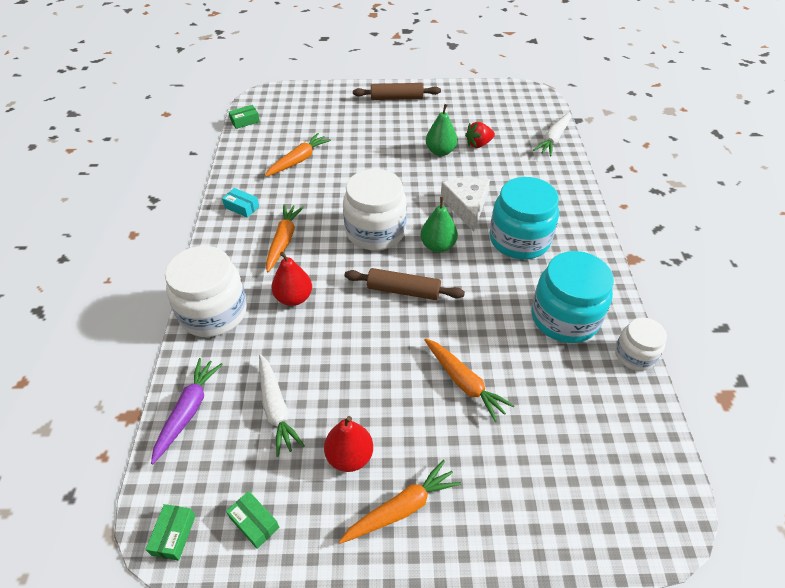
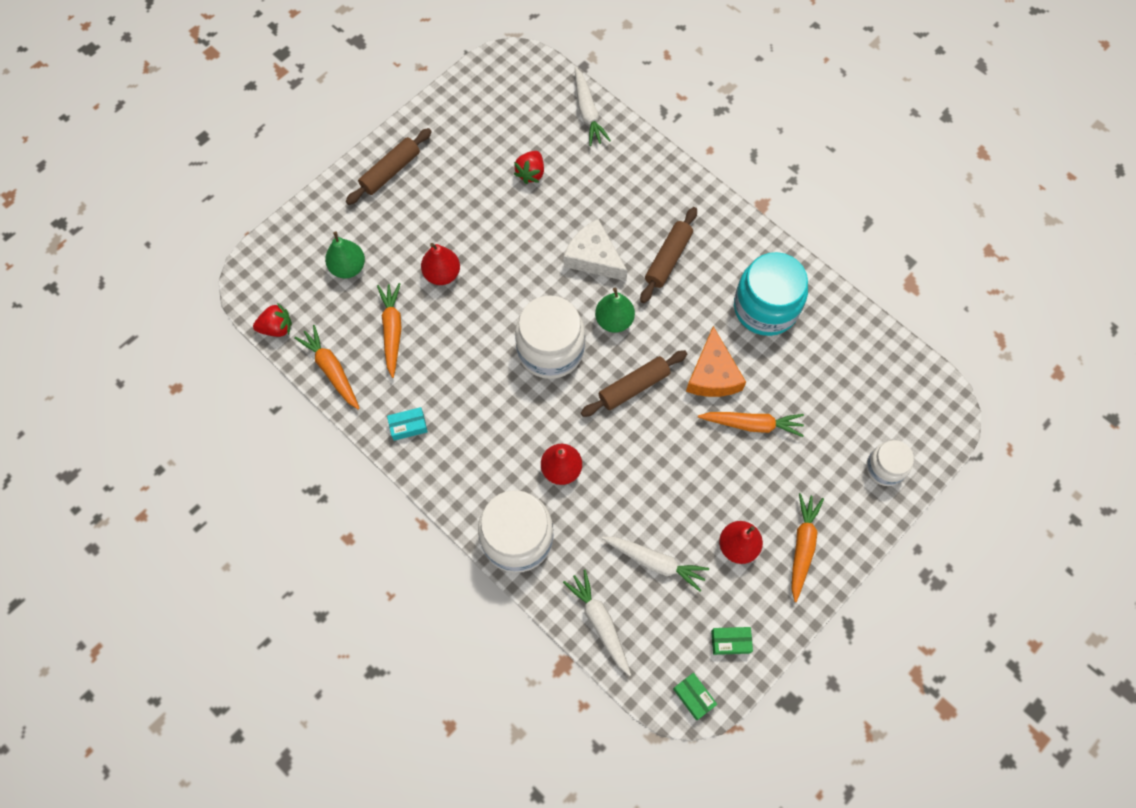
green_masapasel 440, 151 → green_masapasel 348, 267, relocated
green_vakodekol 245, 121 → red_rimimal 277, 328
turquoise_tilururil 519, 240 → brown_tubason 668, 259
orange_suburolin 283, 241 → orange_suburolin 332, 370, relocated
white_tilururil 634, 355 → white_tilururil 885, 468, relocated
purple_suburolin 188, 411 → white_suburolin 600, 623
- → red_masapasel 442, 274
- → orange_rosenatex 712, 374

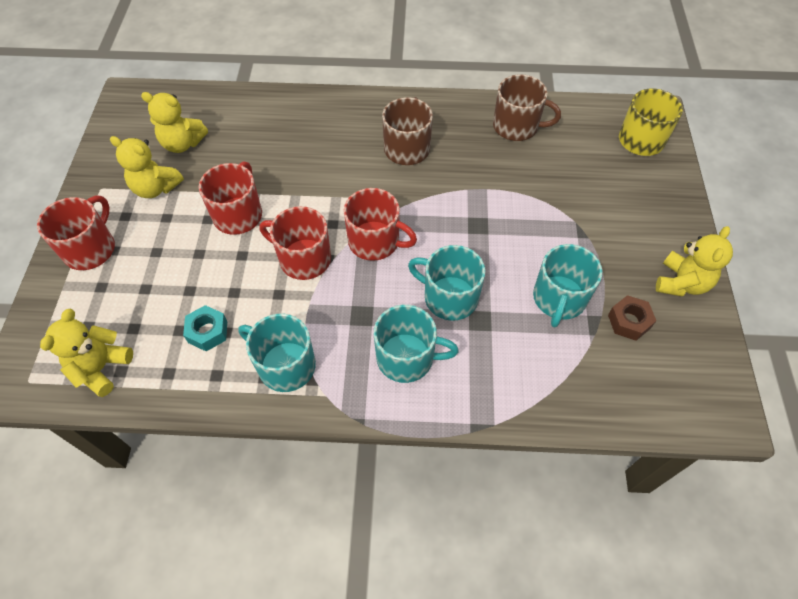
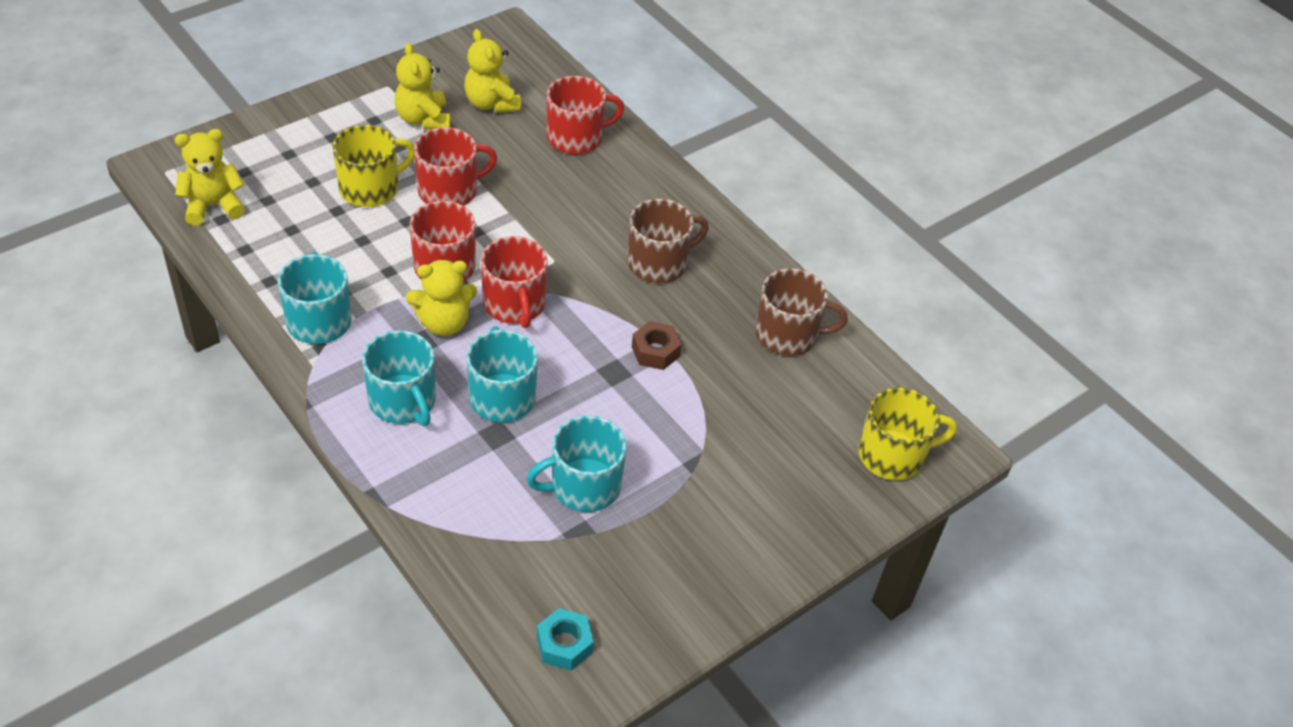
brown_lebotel 517, 126 → brown_lebotel 788, 334, 60 degrees counterclockwise
red_lebotel 91, 248 → red_lebotel 576, 137, relocated
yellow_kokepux 681, 283 → yellow_kokepux 444, 323, relocated
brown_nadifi 629, 321 → brown_nadifi 655, 351, relocated
turquoise_nadifi 208, 332 → turquoise_nadifi 564, 644, relocated
- → yellow_lebotel 371, 188

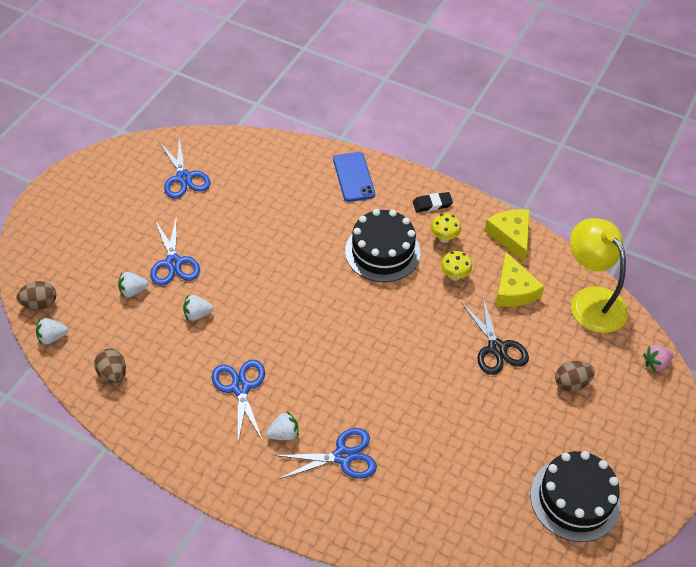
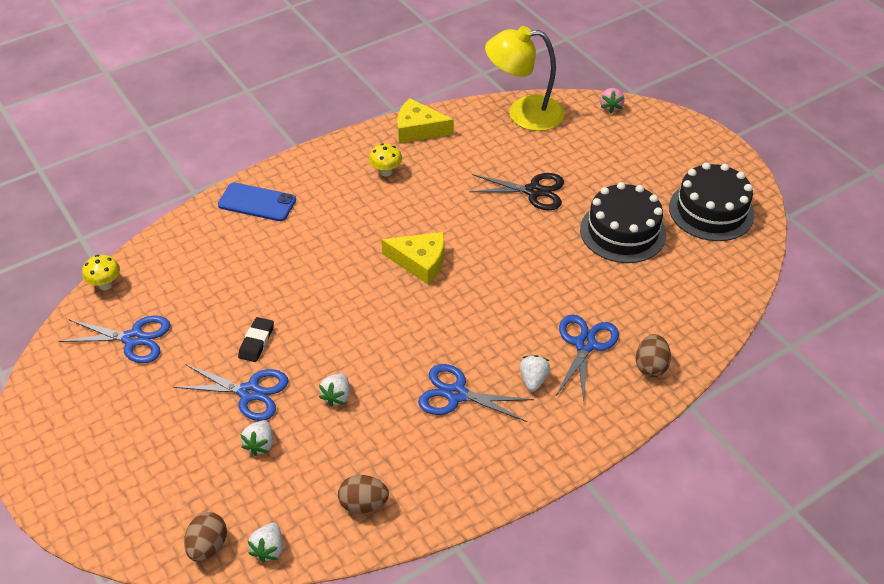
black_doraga 432, 204 → black_doraga 256, 342, relocated
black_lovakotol 382, 251 → black_lovakotol 622, 232, relocated
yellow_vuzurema 454, 276 → yellow_vuzurema 105, 285, relocated
yellow_rosenatex 513, 290 → yellow_rosenatex 420, 262, relocated
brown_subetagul 571, 383 → brown_subetagul 650, 366, relocated

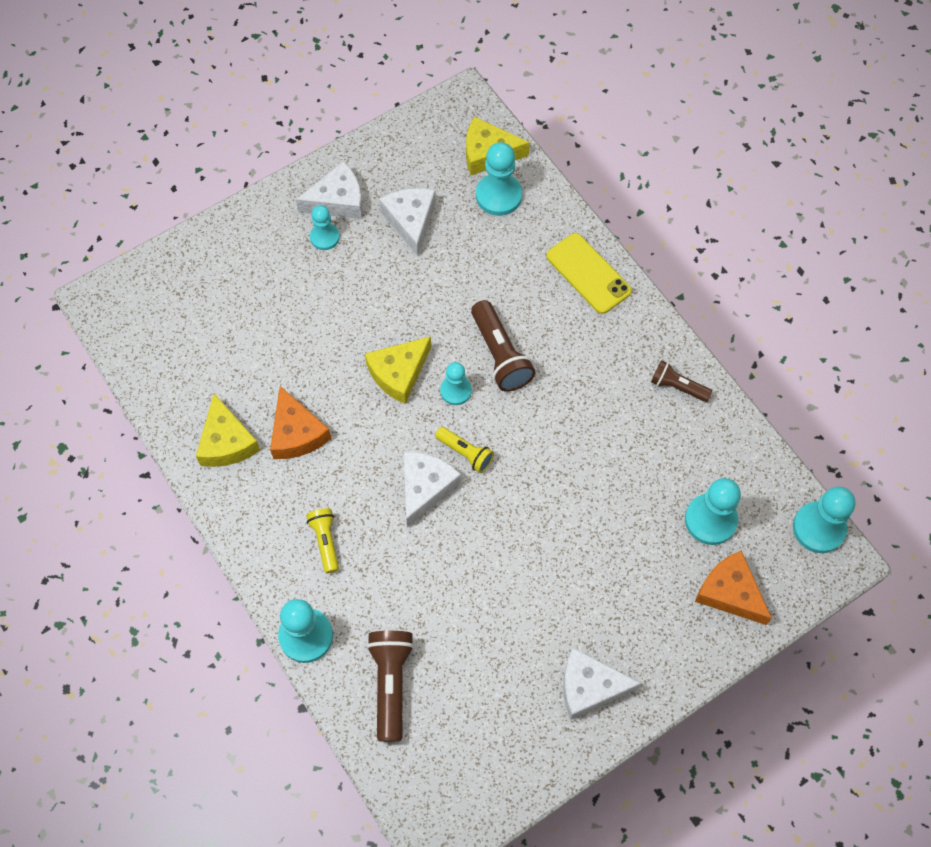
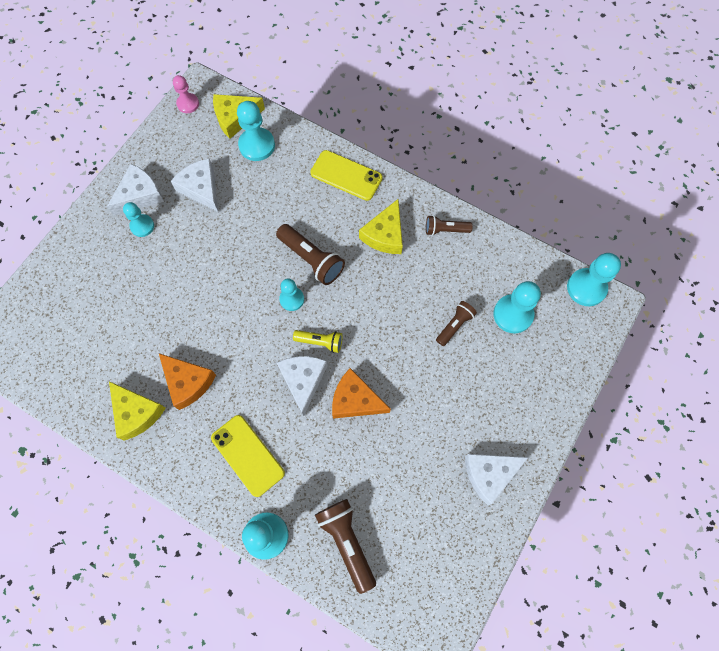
yellow_rosenatex 399, 373 → yellow_rosenatex 385, 235, relocated
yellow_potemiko 325, 541 → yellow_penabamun 247, 455
orange_rosenatex 729, 592 → orange_rosenatex 355, 400, relocated
- → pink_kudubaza 188, 104
- → brown_potemiko 455, 325

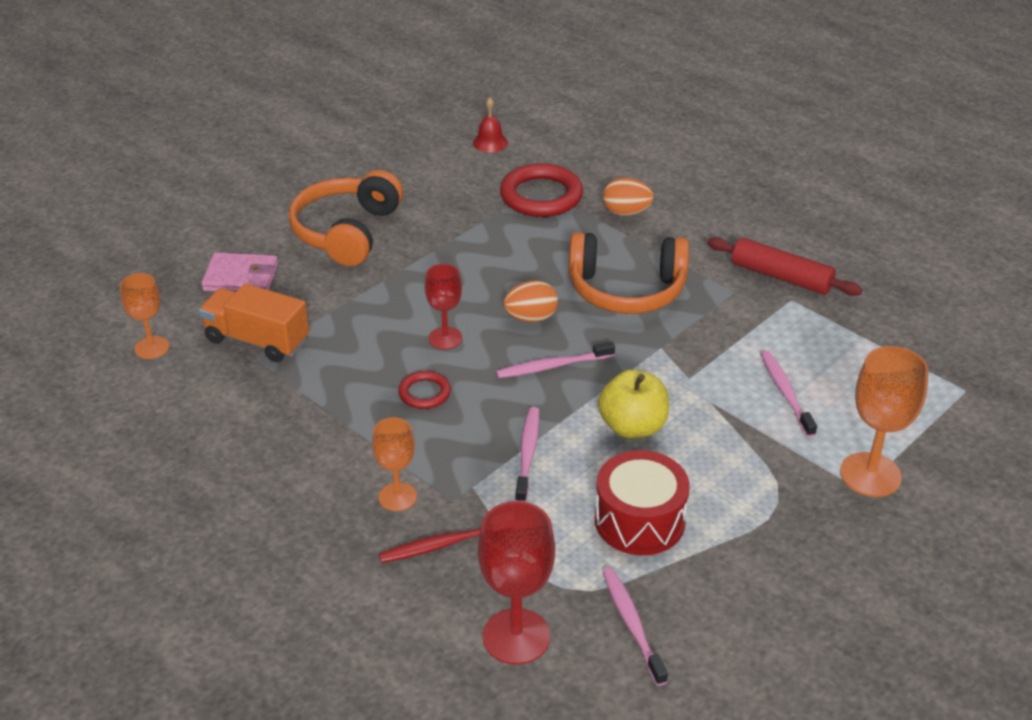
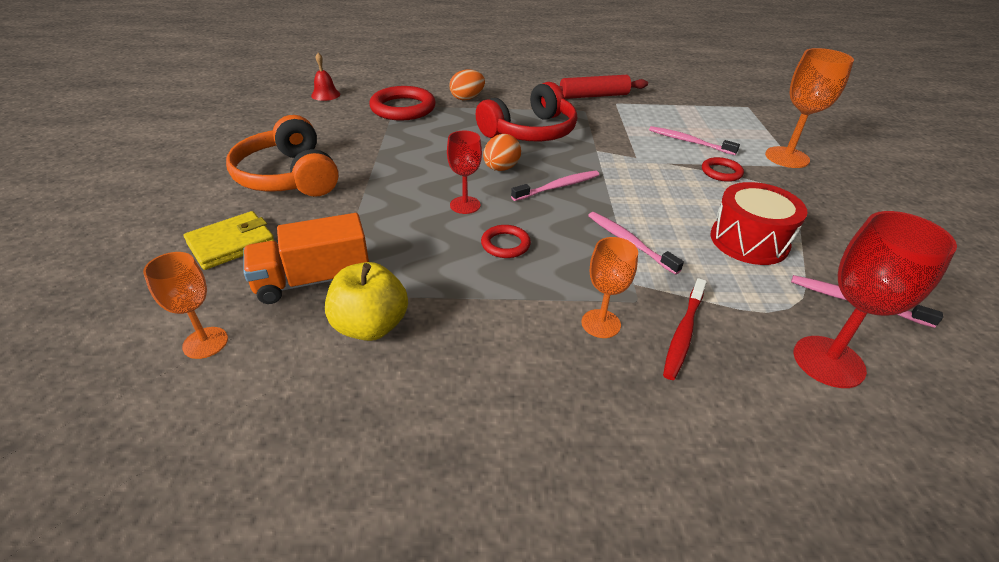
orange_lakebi 626, 290 → red_lakebi 530, 132
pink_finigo 241, 277 → yellow_finigo 231, 243
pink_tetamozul 553, 366 → pink_tetamozul 558, 187, 150 degrees counterclockwise
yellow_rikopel 632, 427 → yellow_rikopel 370, 326, relocated
- → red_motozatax 721, 172

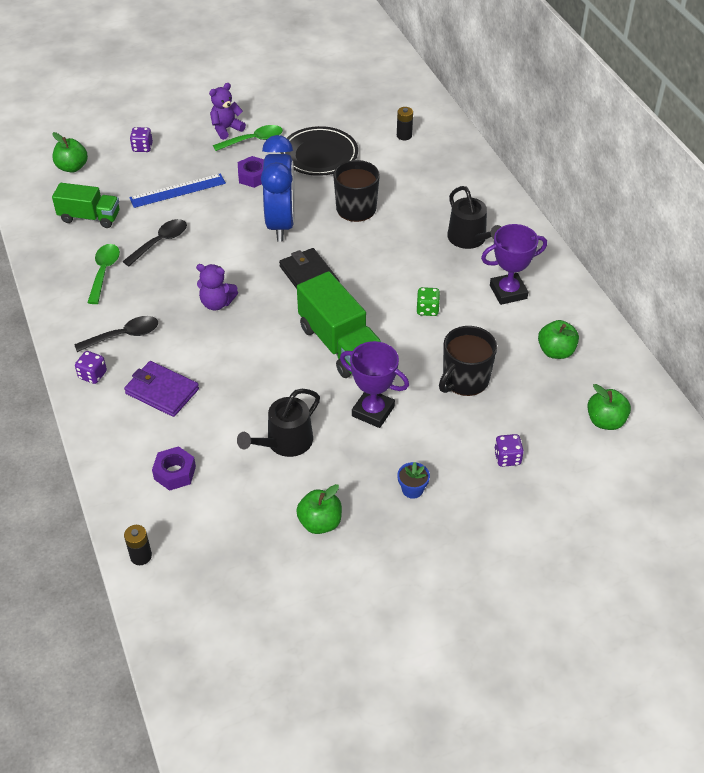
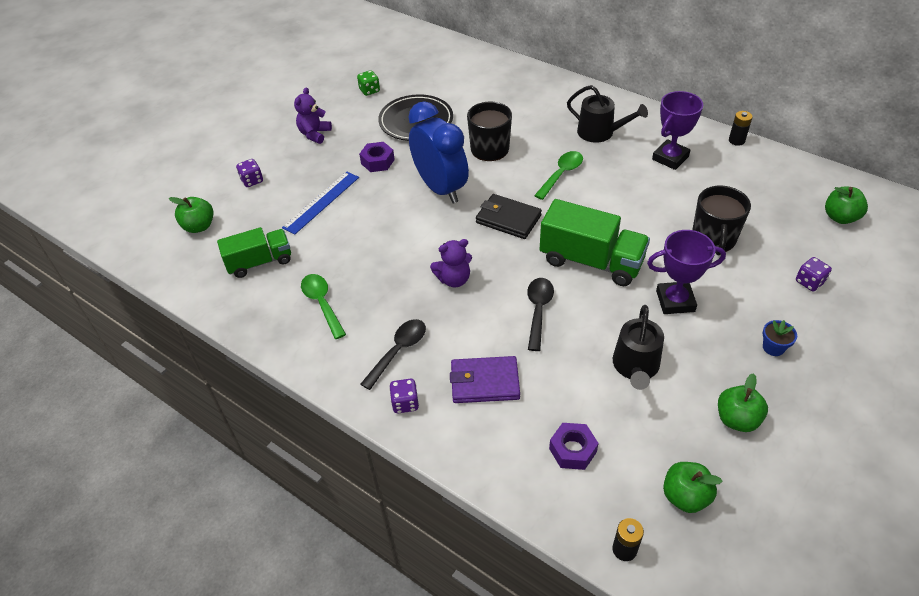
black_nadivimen 404, 135 → black_nadivimen 736, 140, relocated
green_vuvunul 253, 140 → green_vuvunul 561, 174, relocated
black_vuvunul 160, 242 → black_vuvunul 538, 310, relocated
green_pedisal 427, 309 → green_pedisal 369, 90, relocated
green_rikopel 556, 351 → green_rikopel 685, 496, relocated

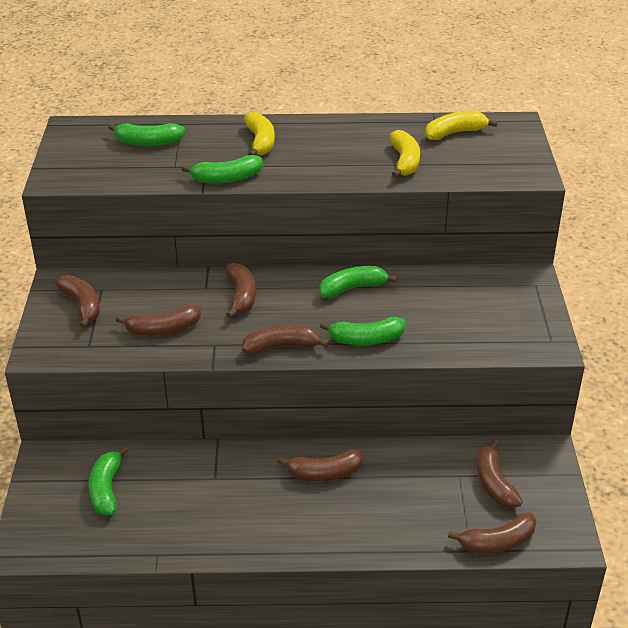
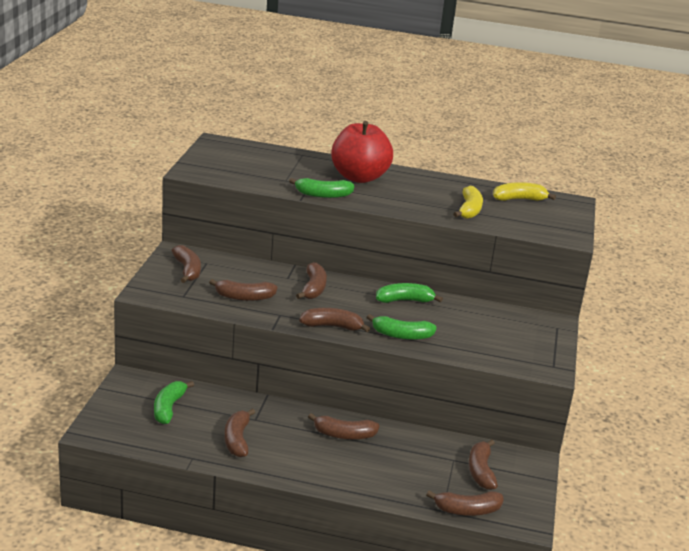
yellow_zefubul 260, 142 → red_rikopel 359, 177
green_zefubul 148, 142 → -
- → brown_zefubul 237, 439

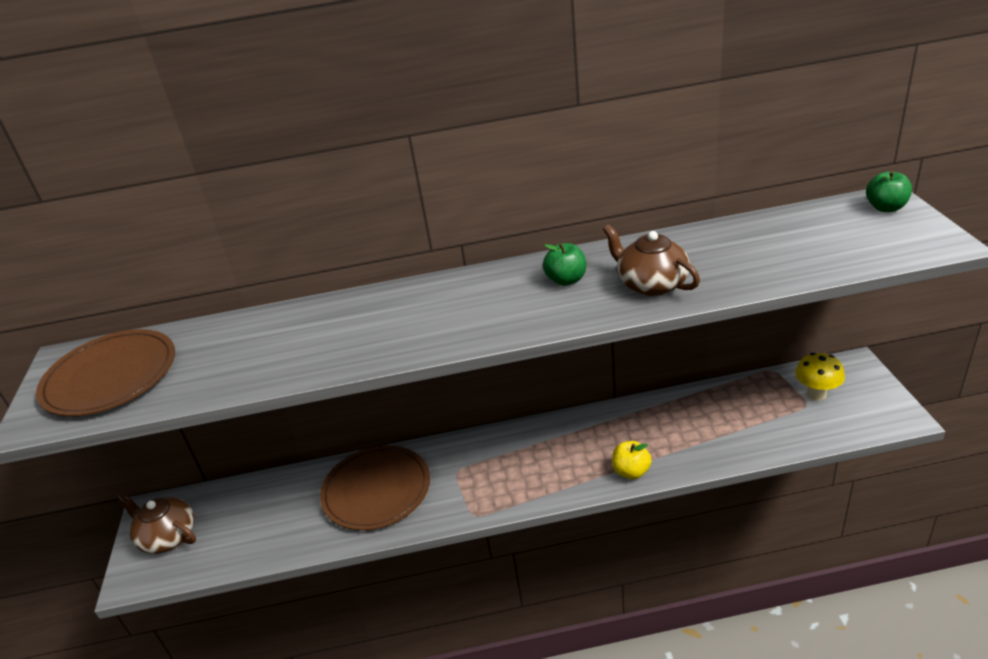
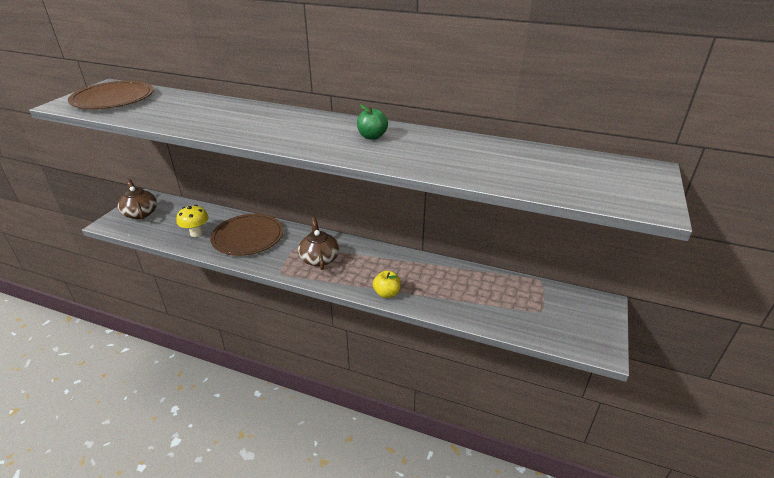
green_rikopel 885, 208 → -
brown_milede 651, 284 → brown_milede 319, 258, relocated
yellow_vuzurema 816, 394 → yellow_vuzurema 196, 233, relocated

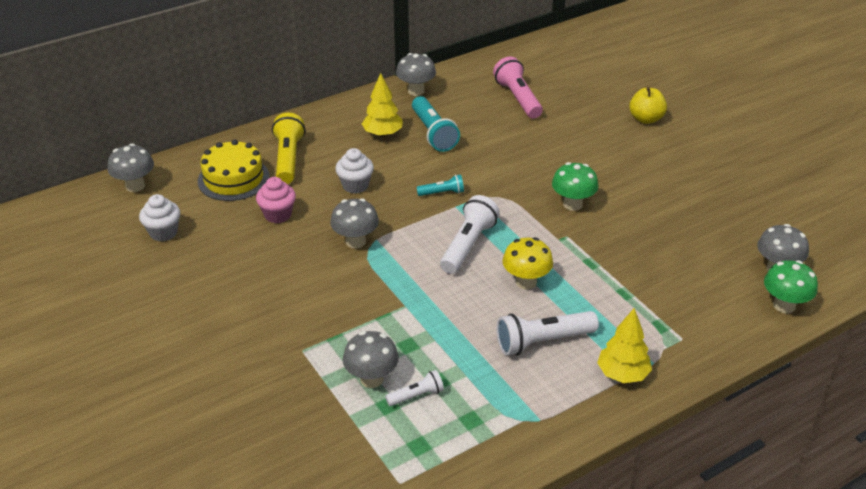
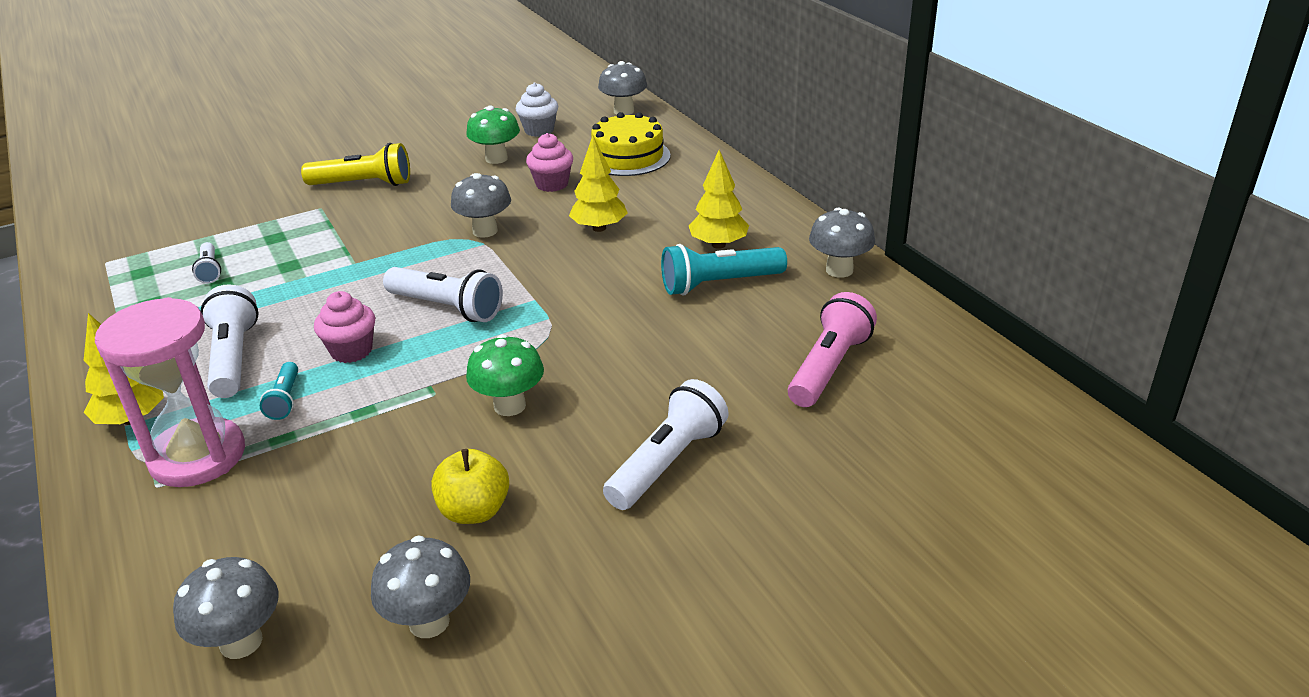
pink_potemiko 518, 98 → pink_potemiko 828, 367, 45 degrees counterclockwise
yellow_rikopel 646, 119 → yellow_rikopel 474, 511, relocated
yellow_potemiko 288, 159 → yellow_potemiko 363, 184, relocated
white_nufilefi 355, 185 → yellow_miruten 599, 228
turquoise_potemiko 442, 193 → turquoise_potemiko 285, 399, relocated
yellow_vuzurema 526, 282 → pink_nufilefi 351, 351
green_vuzurema 784, 305 → green_vuzurema 496, 158, relocated
grey_vuzurema 371, 379 → grey_vuzurema 429, 622, relocated
- → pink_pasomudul 198, 456
- → white_potemiko 667, 463

